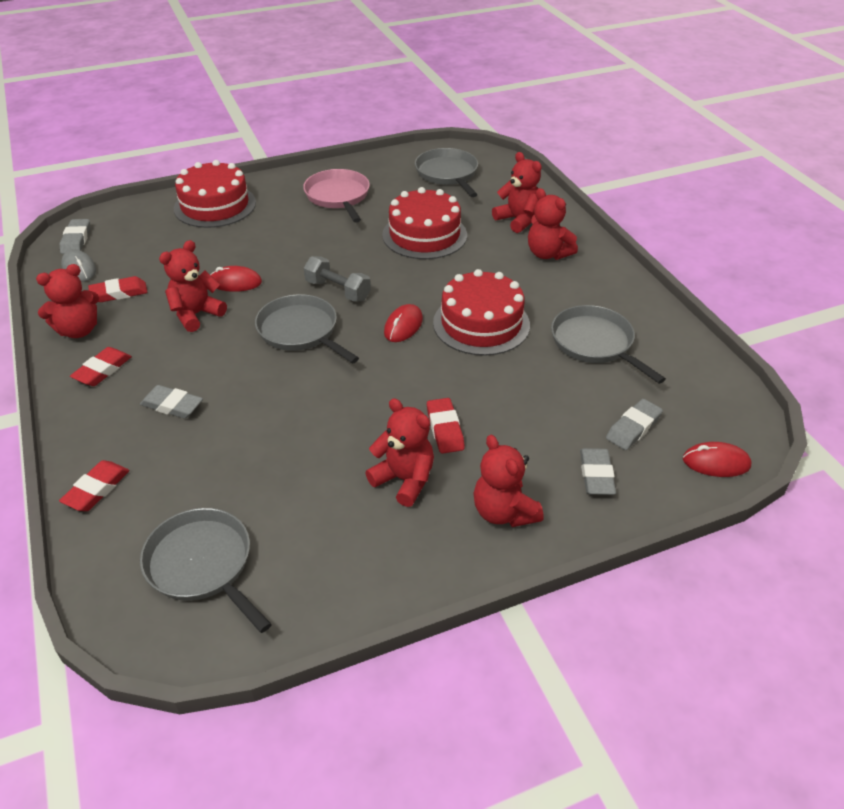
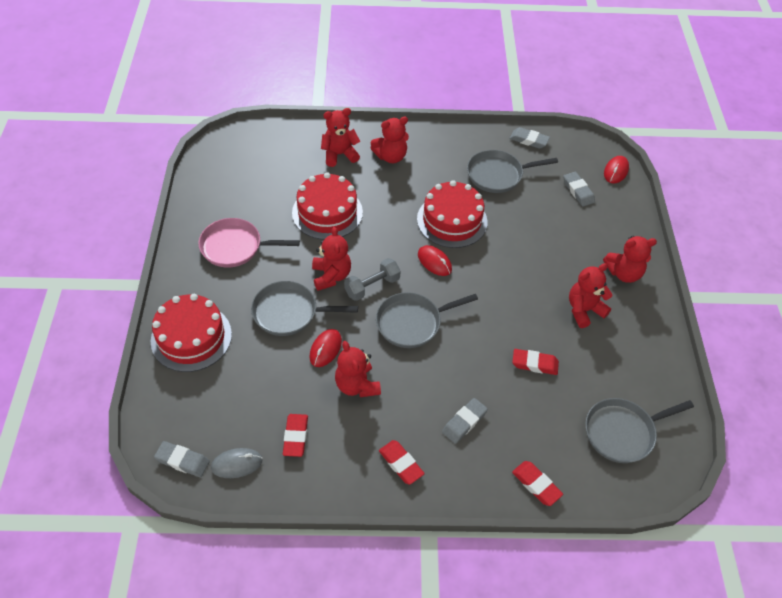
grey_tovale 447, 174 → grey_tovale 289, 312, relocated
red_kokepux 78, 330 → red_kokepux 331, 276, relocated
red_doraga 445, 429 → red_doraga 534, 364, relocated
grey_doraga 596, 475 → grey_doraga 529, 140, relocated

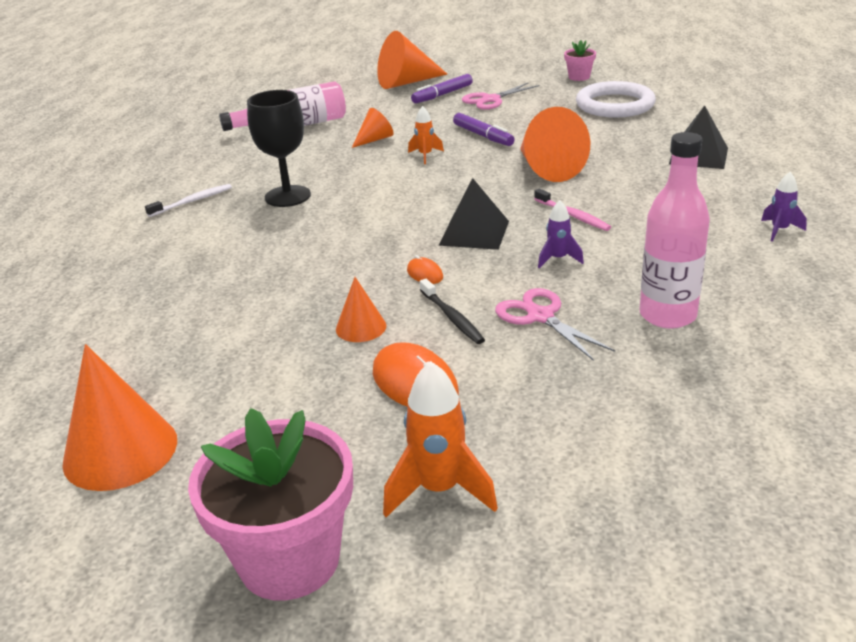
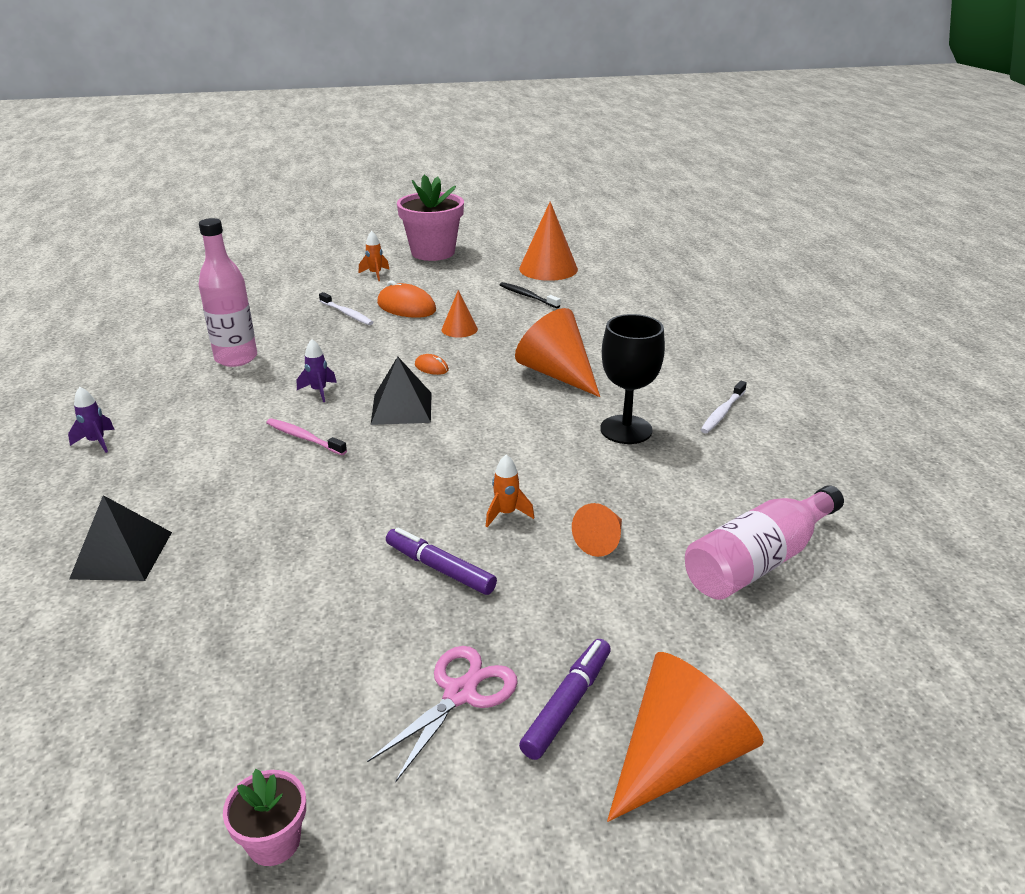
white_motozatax 615, 105 → -
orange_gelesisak 547, 168 → orange_gelesisak 557, 374, relocated
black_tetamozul 452, 317 → black_tetamozul 527, 296, relocated
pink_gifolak 540, 316 → -
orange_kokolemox 439, 490 → orange_kokolemox 375, 274, x0.58
- → white_tetamozul 347, 314

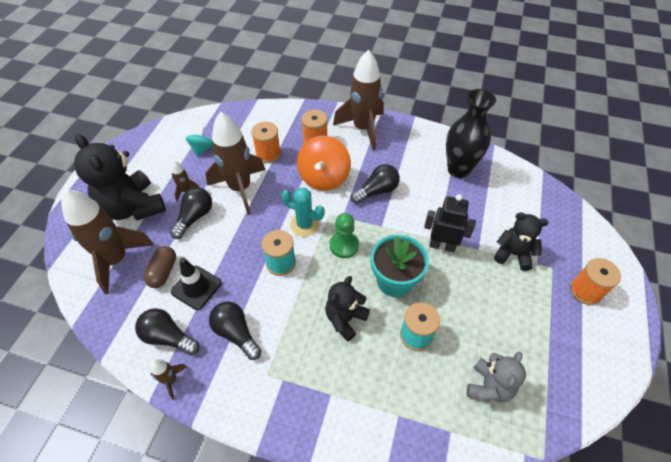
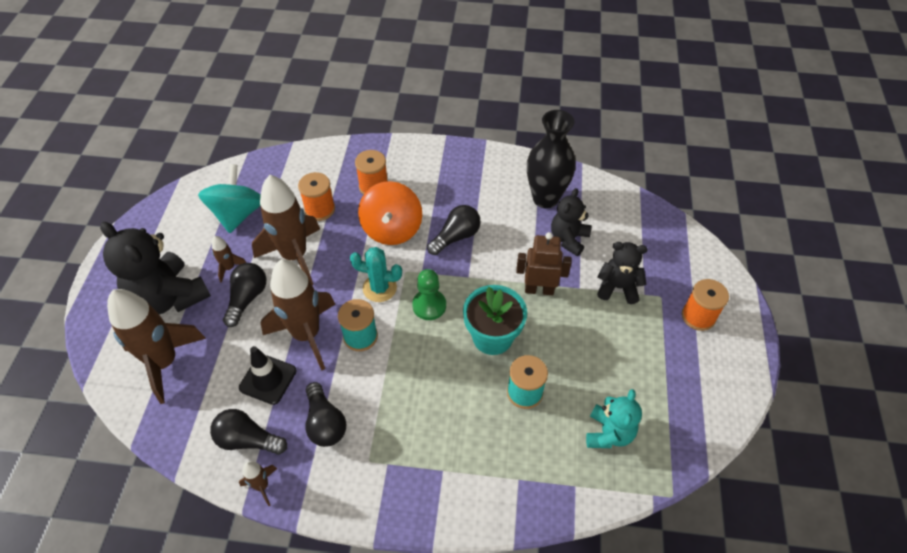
brown_kokolemox 363, 129 → brown_kokolemox 306, 334, relocated
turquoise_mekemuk 202, 149 → turquoise_mekemuk 238, 214, x1.84
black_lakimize 442, 245 → brown_lakimize 539, 289
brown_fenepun 163, 272 → -
black_kokepux 345, 319 → black_kokepux 568, 239, relocated
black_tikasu 236, 333 → black_tikasu 325, 423, 150 degrees counterclockwise
grey_kokepux 489, 386 → turquoise_kokepux 609, 433

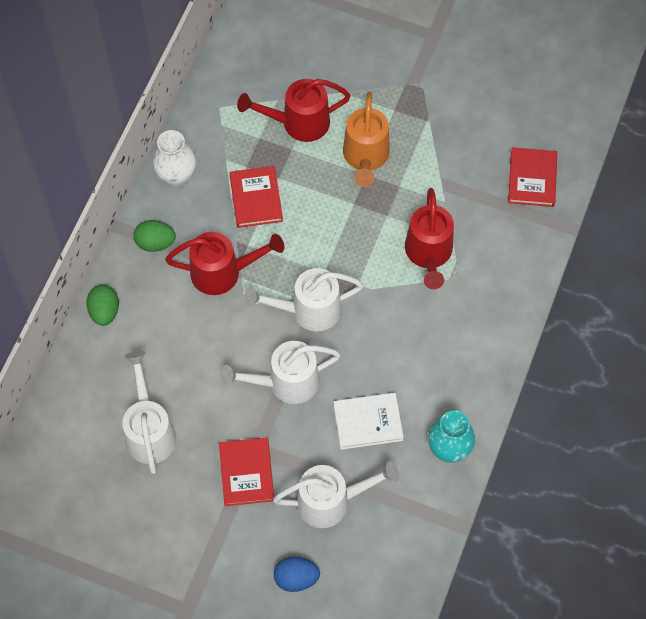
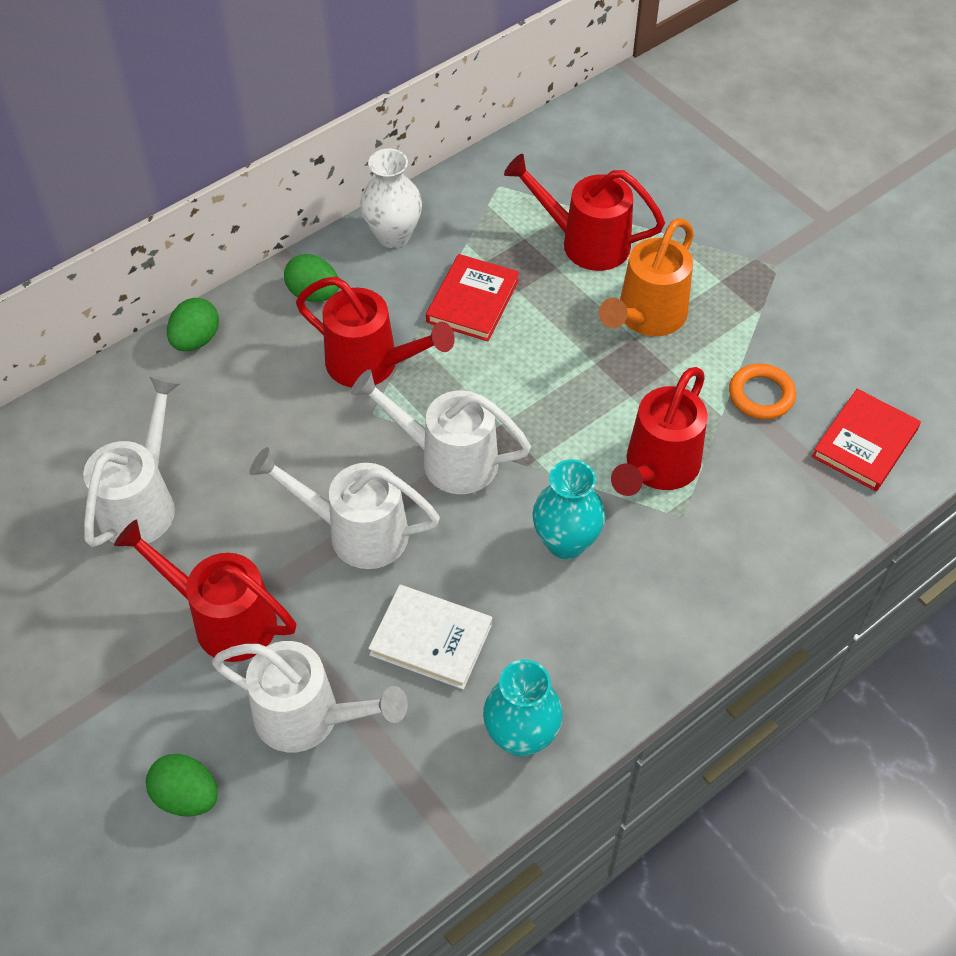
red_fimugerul 246, 473 → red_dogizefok 223, 619
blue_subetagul 296, 578 → green_subetagul 187, 796
- → orange_motozatax 761, 395
- → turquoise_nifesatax 566, 542

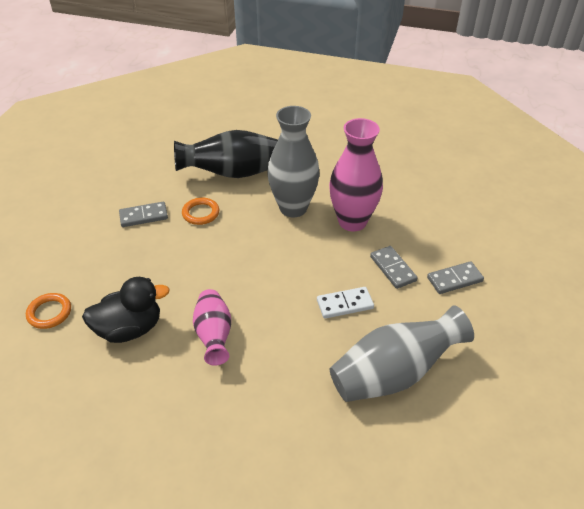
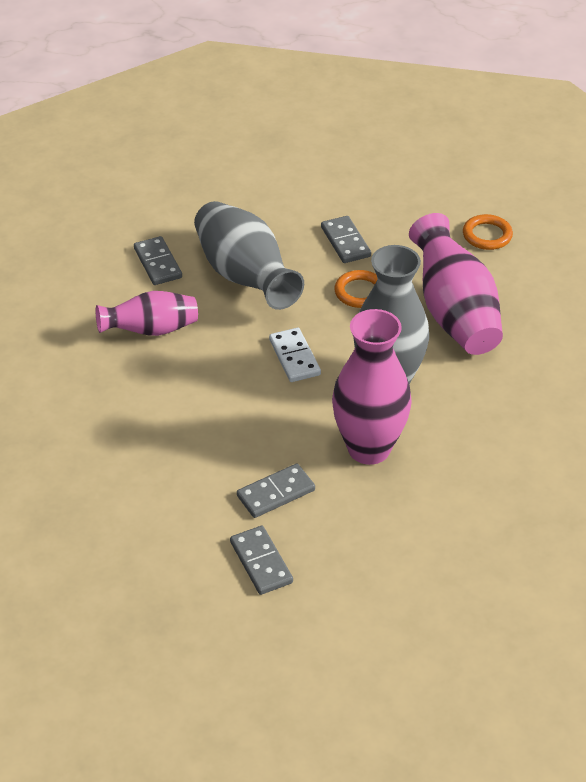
black_nifesatax 233, 173 → pink_nifesatax 454, 313
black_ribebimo 130, 329 → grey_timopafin 158, 263
white_timopafin 345, 304 → white_timopafin 294, 357, relocated
orange_motozatax 49, 313 → orange_motozatax 487, 235, relocated
grey_nifesatax 394, 374 → grey_nifesatax 245, 277, relocated

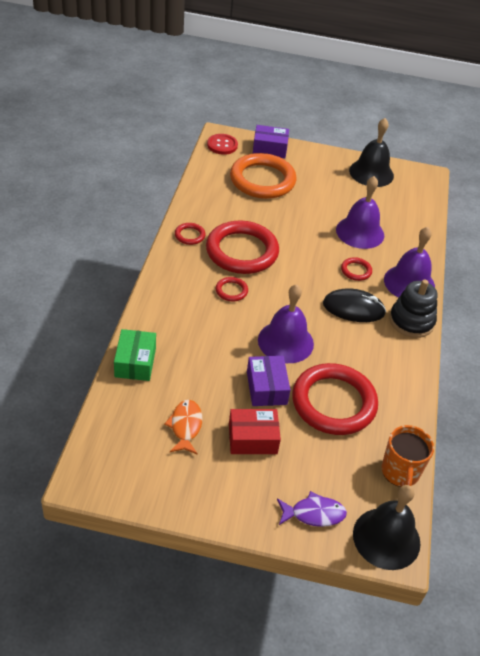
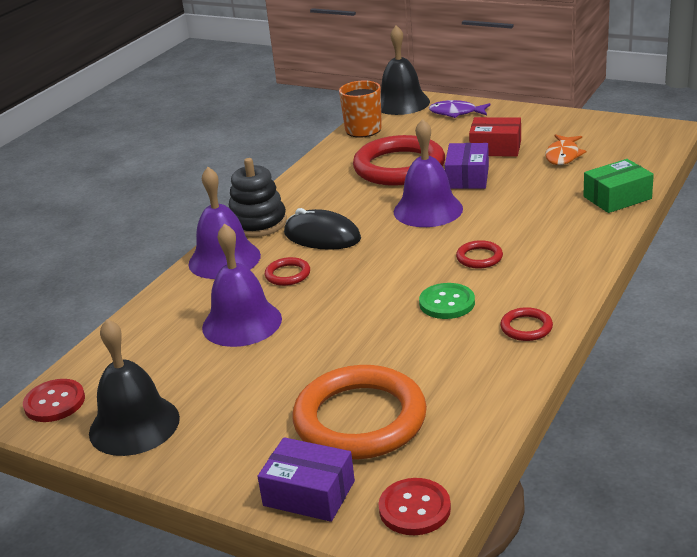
red_motozatax 242, 251 → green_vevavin 447, 303
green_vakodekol 135, 362 → green_vakodekol 617, 198, 45 degrees clockwise
- → red_vevavin 54, 402

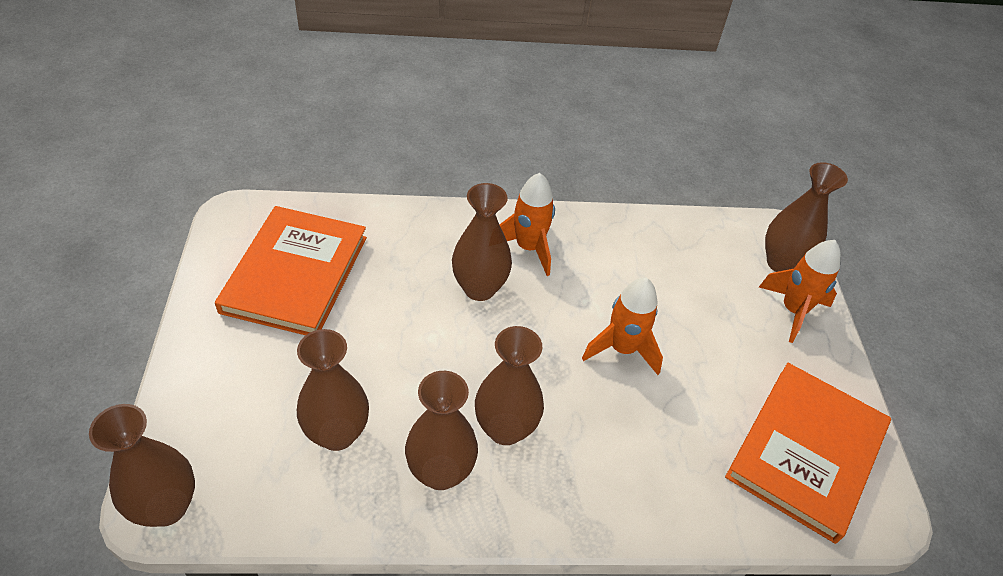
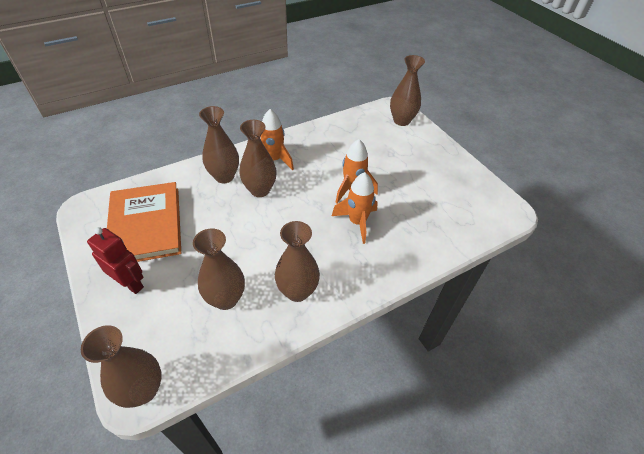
orange_kokolemox 793, 311 → orange_kokolemox 357, 222, relocated
brown_nifesatax 505, 429 → brown_nifesatax 224, 176, relocated
orange_fimugerul 806, 452 → -
- → red_lakimize 130, 283

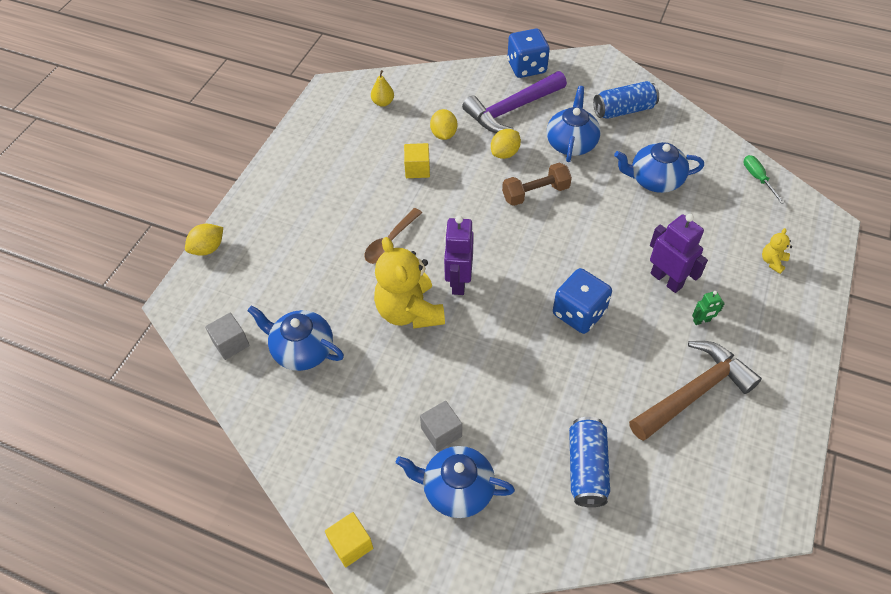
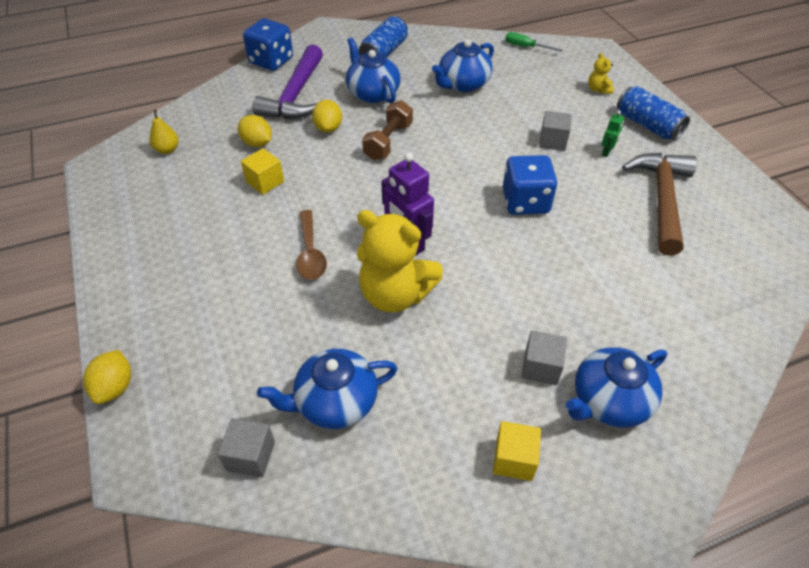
purple_lakimize 666, 280 → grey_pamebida 552, 141
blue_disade 586, 468 → blue_disade 647, 125, relocated
yellow_pamebida 351, 544 → yellow_pamebida 514, 459, relocated

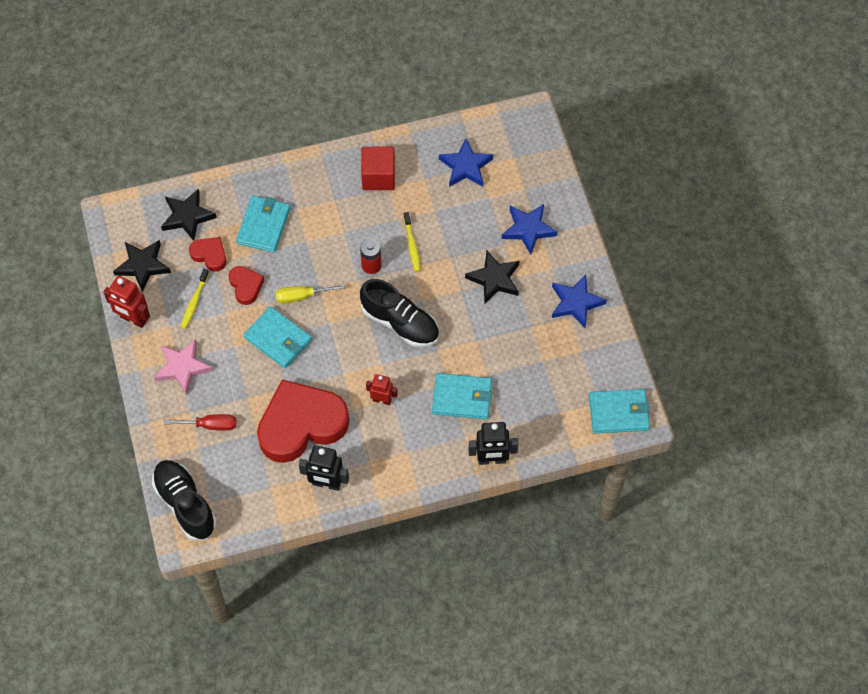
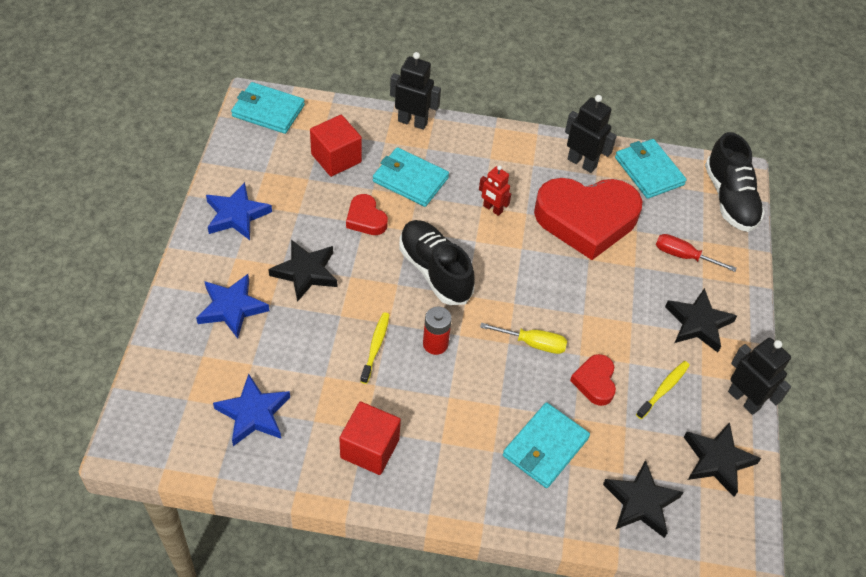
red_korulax 210, 255 → red_korulax 366, 219, relocated
red_lakimize 133, 319 → black_lakimize 744, 399
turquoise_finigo 278, 339 → turquoise_finigo 649, 171, relocated
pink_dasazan 182, 367 → black_dasazan 698, 323
- → red_pamebida 336, 158

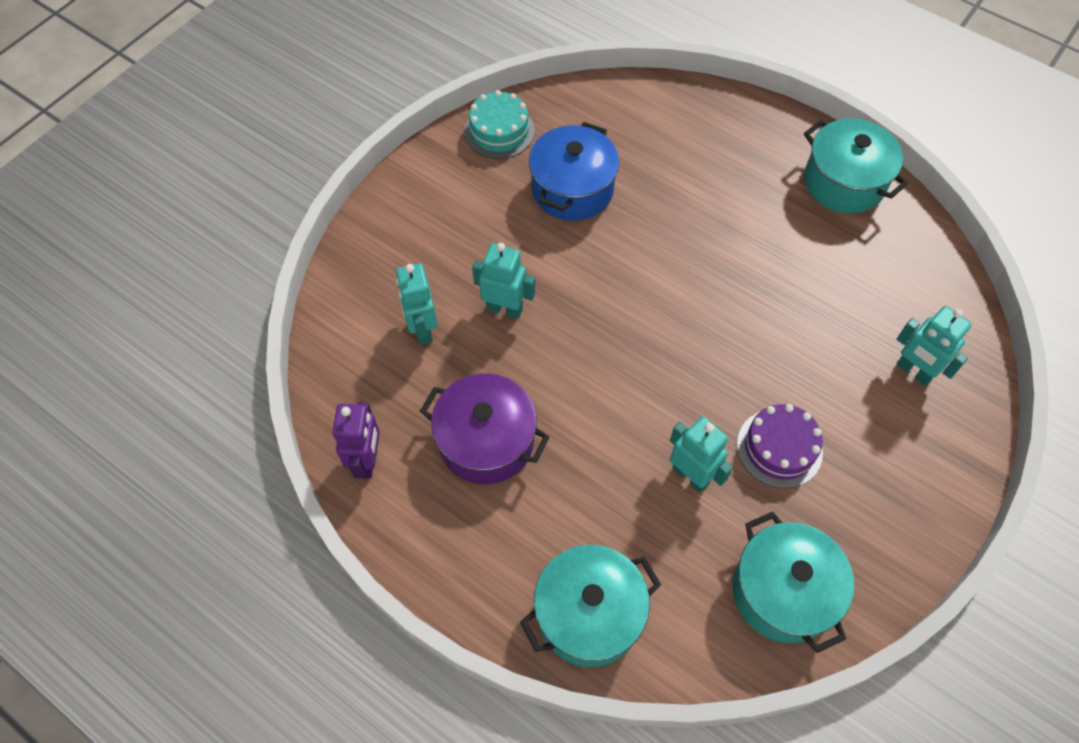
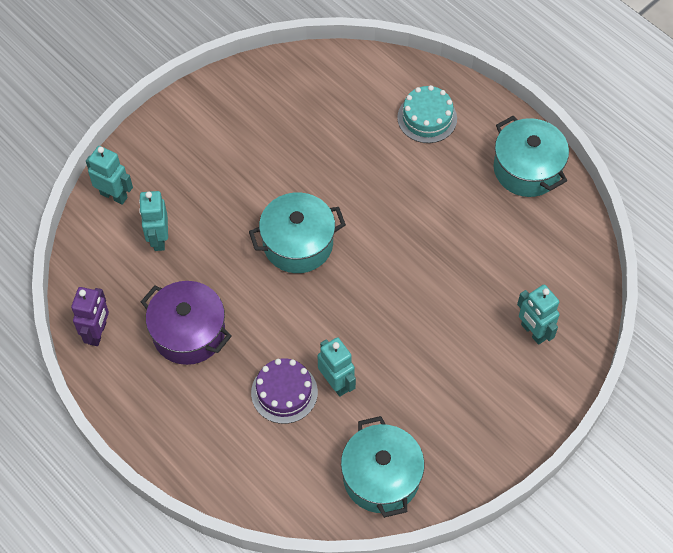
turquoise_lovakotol 499, 131 → turquoise_lovakotol 427, 118, relocated
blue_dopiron 572, 189 → -
turquoise_lakimize 505, 308 → turquoise_lakimize 114, 195, relocated
purple_lovakotol 779, 448 → purple_lovakotol 284, 392, relocated
turquoise_dopiron 589, 614 → turquoise_dopiron 298, 244, relocated

